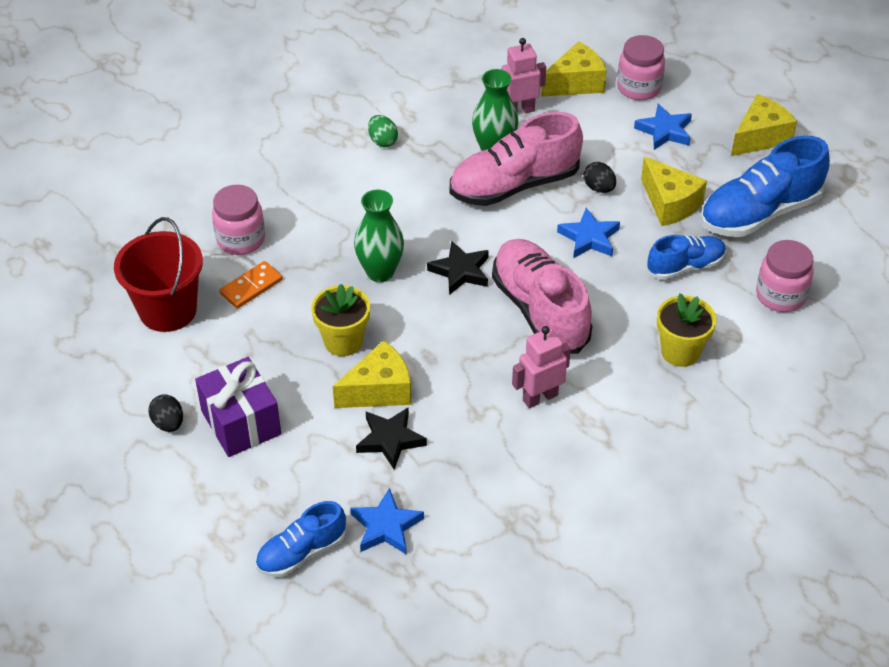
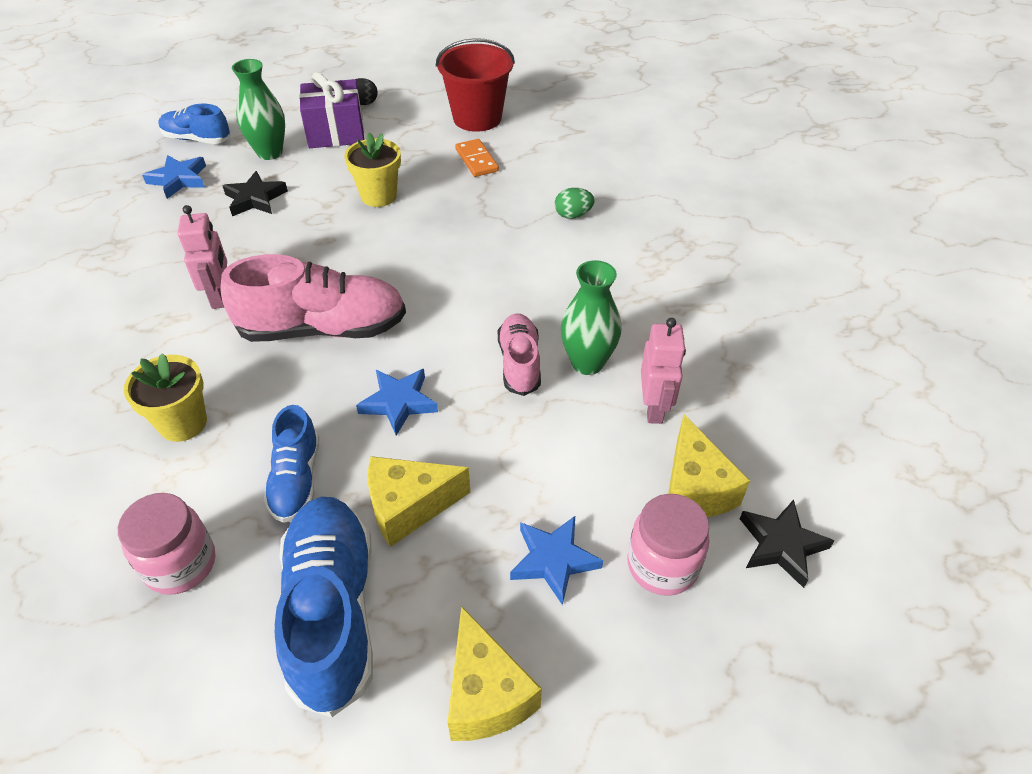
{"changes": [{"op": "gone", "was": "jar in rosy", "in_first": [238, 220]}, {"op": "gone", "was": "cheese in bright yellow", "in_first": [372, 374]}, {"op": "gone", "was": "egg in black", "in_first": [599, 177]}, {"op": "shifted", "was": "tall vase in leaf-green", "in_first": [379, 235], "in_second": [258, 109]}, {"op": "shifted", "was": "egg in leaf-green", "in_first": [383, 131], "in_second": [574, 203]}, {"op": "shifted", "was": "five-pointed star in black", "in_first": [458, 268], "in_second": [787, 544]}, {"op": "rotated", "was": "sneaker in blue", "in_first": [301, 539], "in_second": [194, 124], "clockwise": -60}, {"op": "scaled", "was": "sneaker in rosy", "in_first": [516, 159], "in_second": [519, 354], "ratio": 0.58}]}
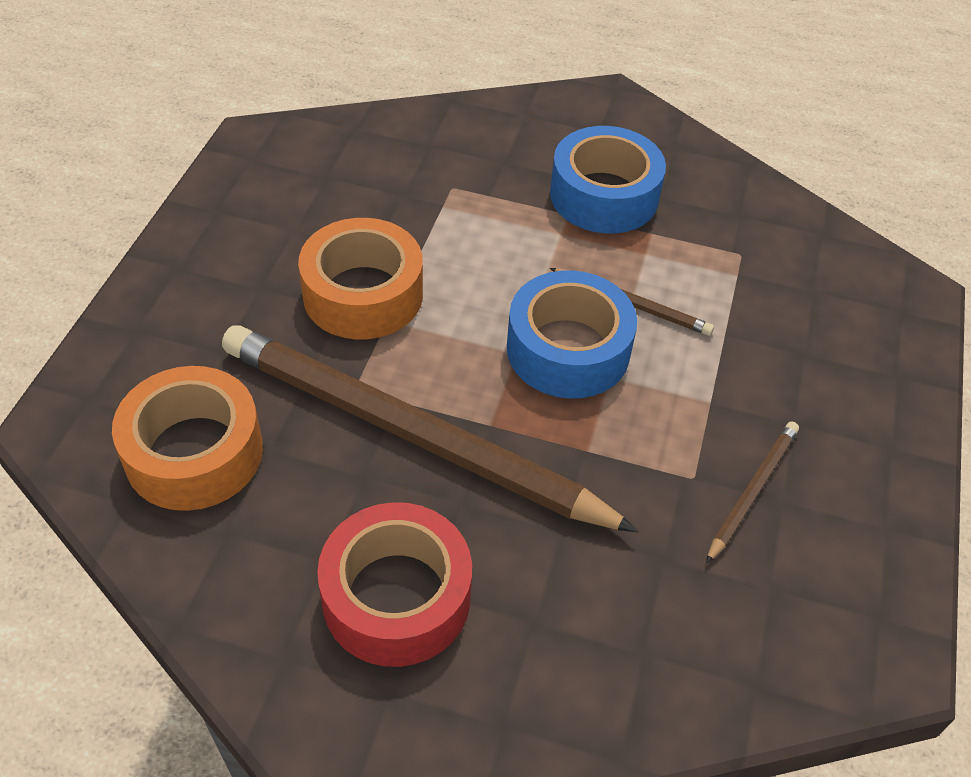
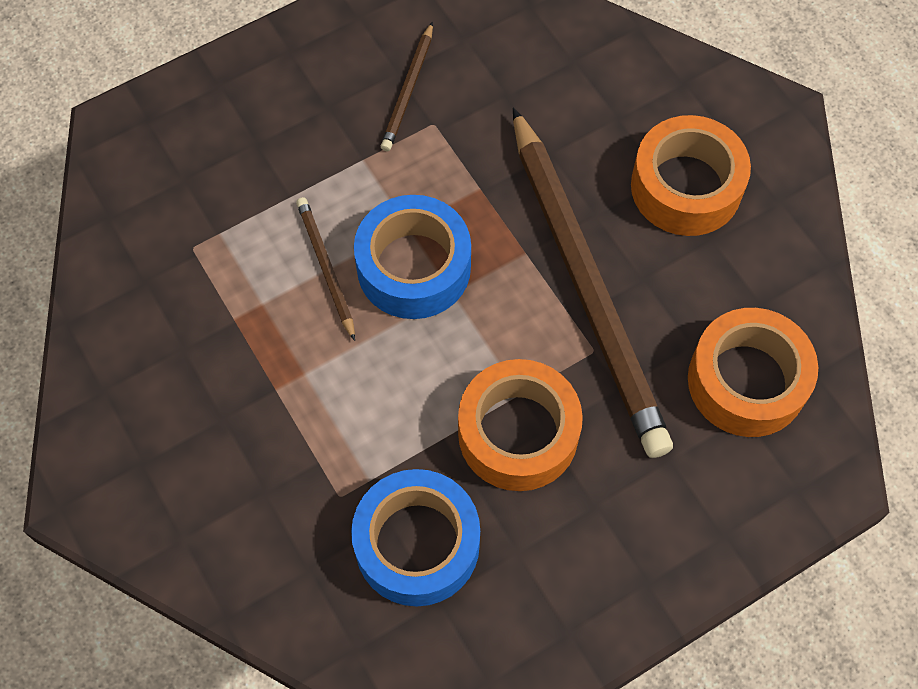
{"changes": [{"op": "shifted", "was": "sticky tape in blue", "in_first": [608, 179], "in_second": [415, 537]}, {"op": "repainted", "was": "sticky tape in scarlet", "now": "sticky tape in bright orange", "in_first": [394, 584], "in_second": [691, 175]}, {"op": "rotated", "was": "lead pencil in brown", "in_first": [752, 492], "in_second": [407, 86], "clockwise": -60}]}
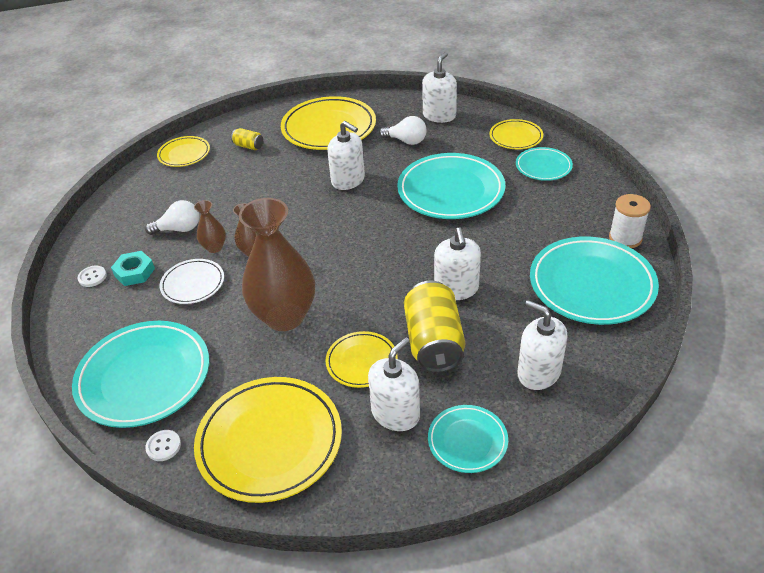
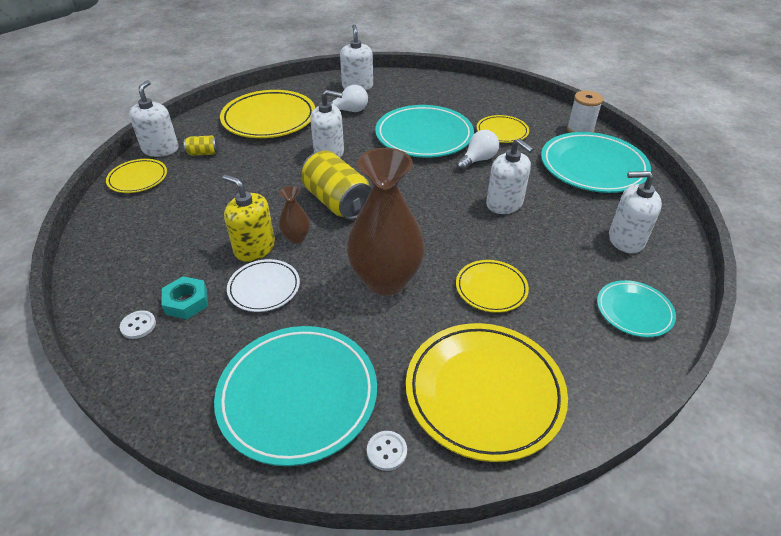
{"changes": [{"op": "gone", "was": "plate in teal", "in_first": [544, 164]}, {"op": "shifted", "was": "lightbulb in pure white", "in_first": [172, 217], "in_second": [478, 150]}, {"op": "shifted", "was": "soap pump in pure white", "in_first": [394, 384], "in_second": [154, 118]}, {"op": "shifted", "was": "tin in bright yellow", "in_first": [434, 326], "in_second": [336, 185]}, {"op": "shifted", "was": "plate in bright yellow", "in_first": [516, 134], "in_second": [503, 129]}, {"op": "swapped", "was": "tall vase in brown", "now": "soap pump in bright yellow", "in_first": [210, 226], "in_second": [248, 218]}]}
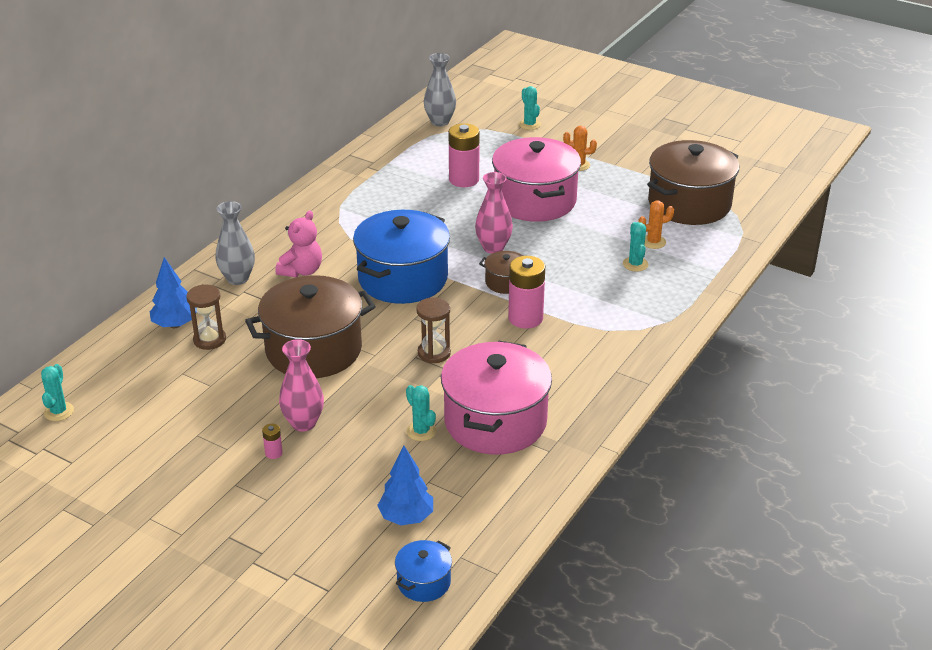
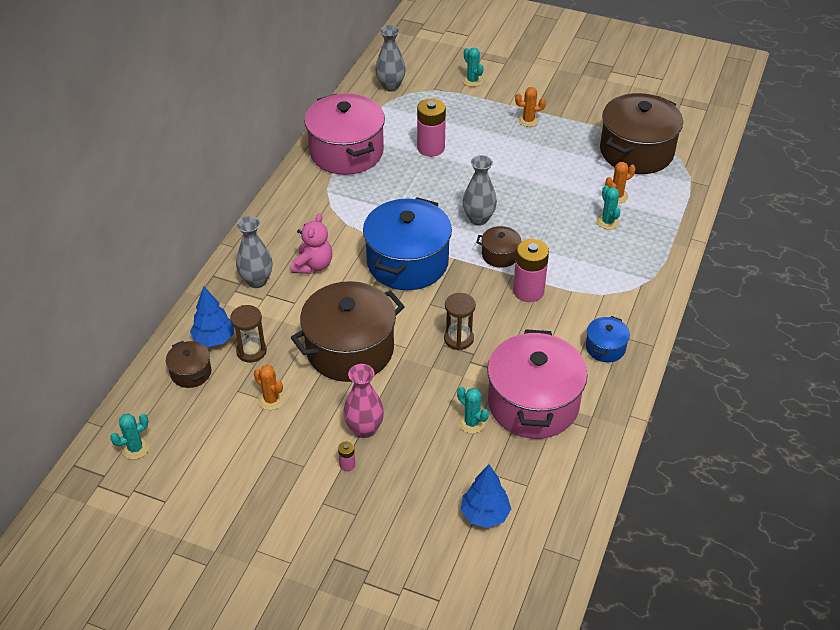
{"changes": [{"op": "new", "now": "cooking pot in brown", "in_second": [188, 364]}, {"op": "new", "now": "prickly plant in bright orange", "in_second": [269, 387]}, {"op": "shifted", "was": "cooking pot in blue", "in_first": [423, 571], "in_second": [608, 339]}, {"op": "shifted", "was": "cooking pot in rosy", "in_first": [536, 179], "in_second": [344, 134]}, {"op": "repainted", "was": "tall vase in rosy", "now": "tall vase in gray", "in_first": [494, 213], "in_second": [480, 190]}, {"op": "rotated", "was": "prickly plant in teal", "in_first": [57, 392], "in_second": [129, 436], "clockwise": 60}]}
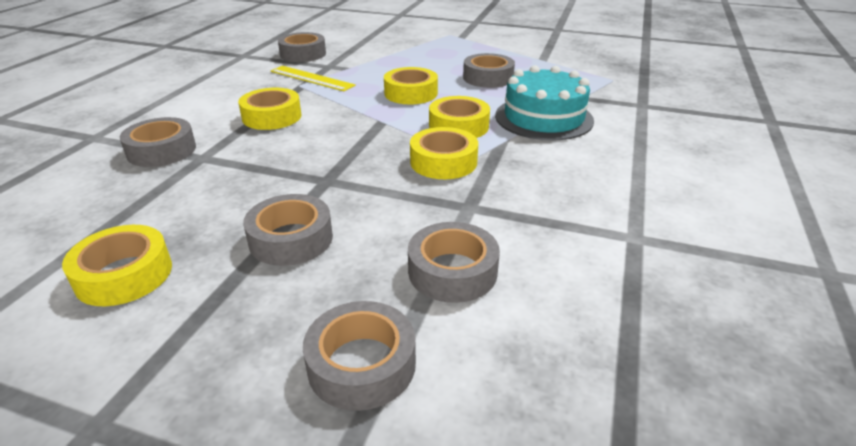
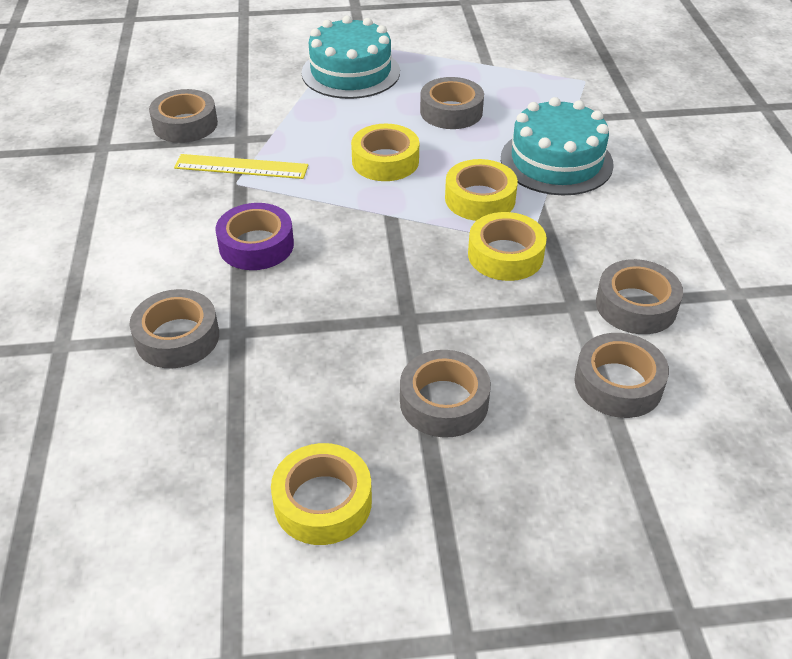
{"changes": [{"op": "new", "now": "gateau in teal", "in_second": [350, 57]}, {"op": "shifted", "was": "sticky tape in gray", "in_first": [359, 356], "in_second": [639, 296]}, {"op": "repainted", "was": "sticky tape in bright yellow", "now": "sticky tape in purple", "in_first": [270, 109], "in_second": [254, 236]}]}
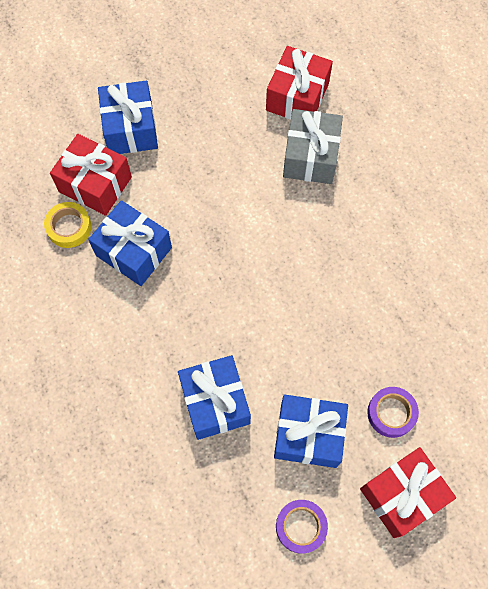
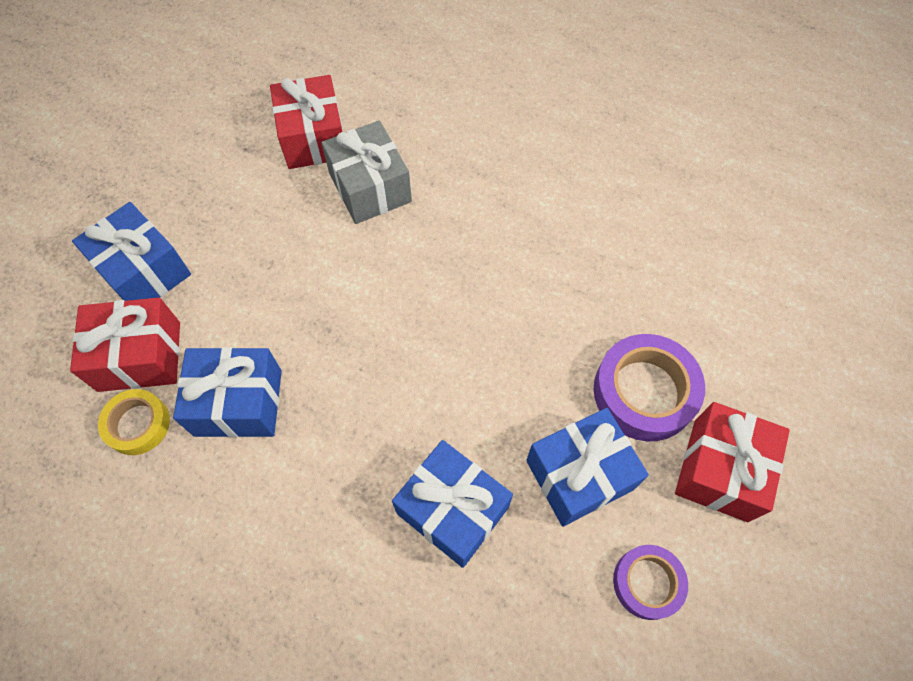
{"changes": [{"op": "scaled", "was": "sticky tape in purple", "in_first": [393, 412], "in_second": [649, 387], "ratio": 1.66}]}
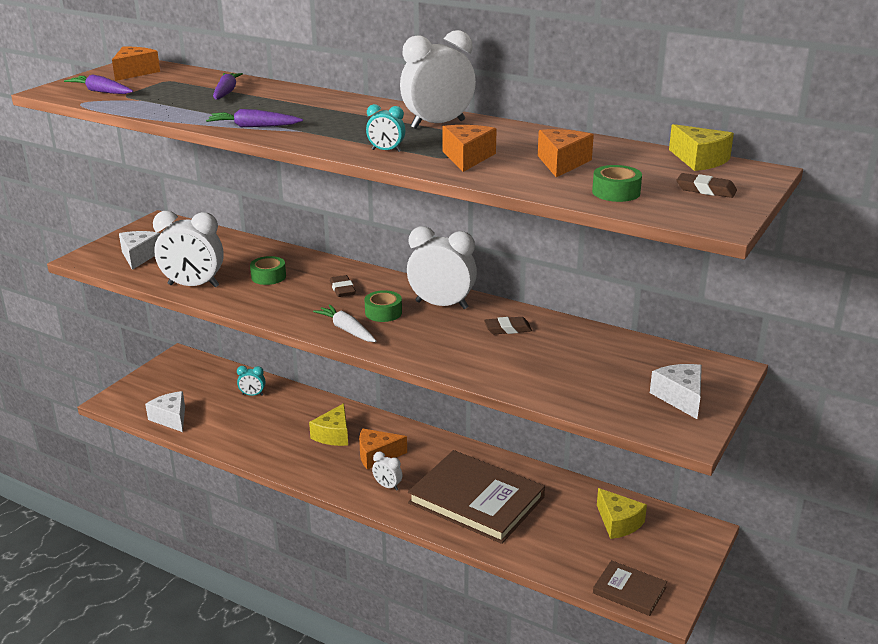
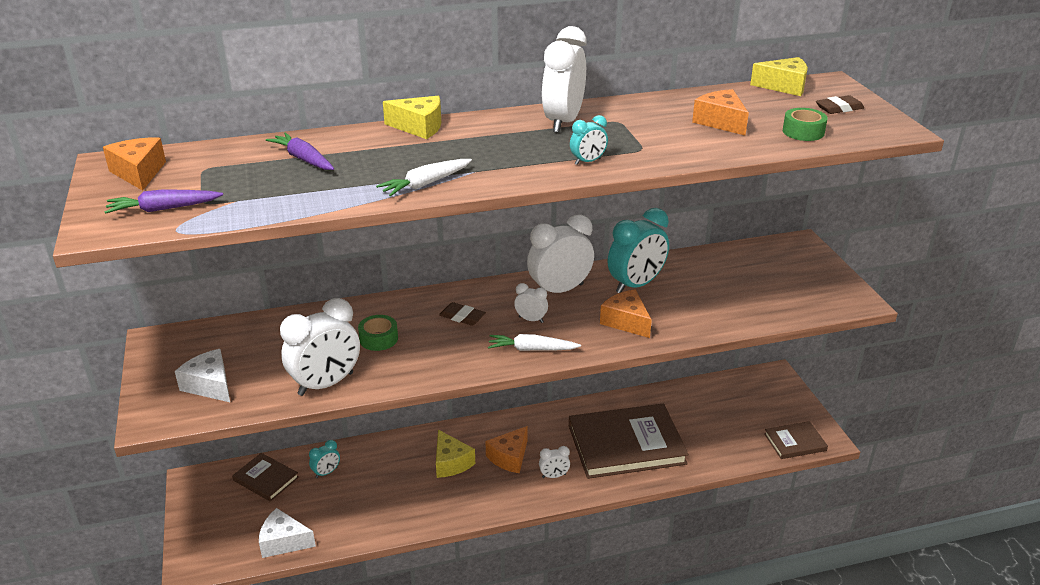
{"changes": [{"op": "gone", "was": "cheese in pure white", "in_first": [676, 391]}, {"op": "new", "now": "book in brown", "in_second": [265, 477]}, {"op": "shifted", "was": "cheese in bright orange", "in_first": [469, 148], "in_second": [626, 313]}, {"op": "shifted", "was": "cheese in bright yellow", "in_first": [622, 513], "in_second": [412, 117]}, {"op": "swapped", "was": "sticky tape in leaf-green", "now": "bedside clock in pure white", "in_first": [383, 306], "in_second": [531, 303]}, {"op": "swapped", "was": "gum eraser in brown", "now": "bedside clock in teal", "in_first": [508, 325], "in_second": [638, 250]}, {"op": "repainted", "was": "carrot in purple", "now": "carrot in pure white", "in_first": [254, 118], "in_second": [424, 177]}]}
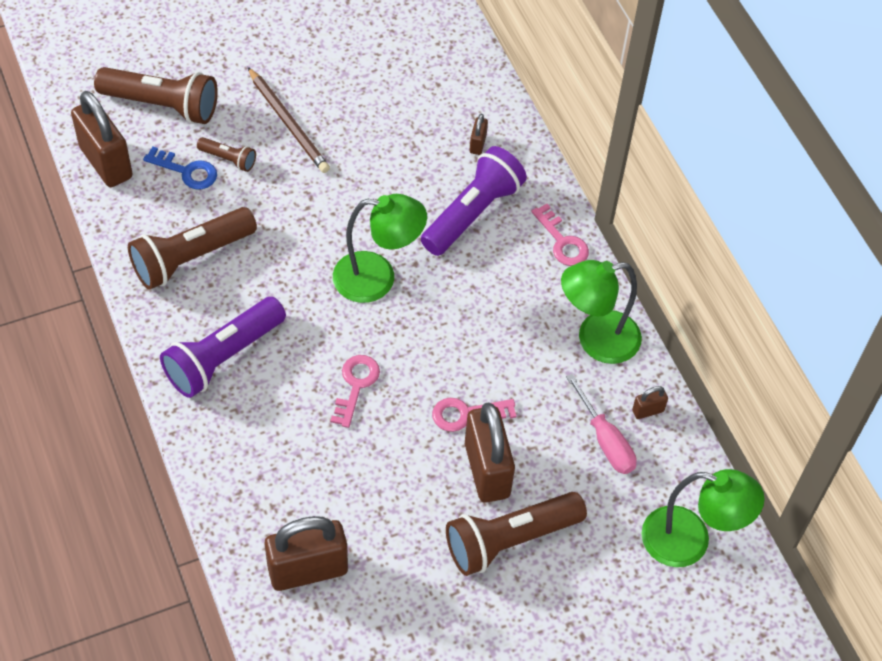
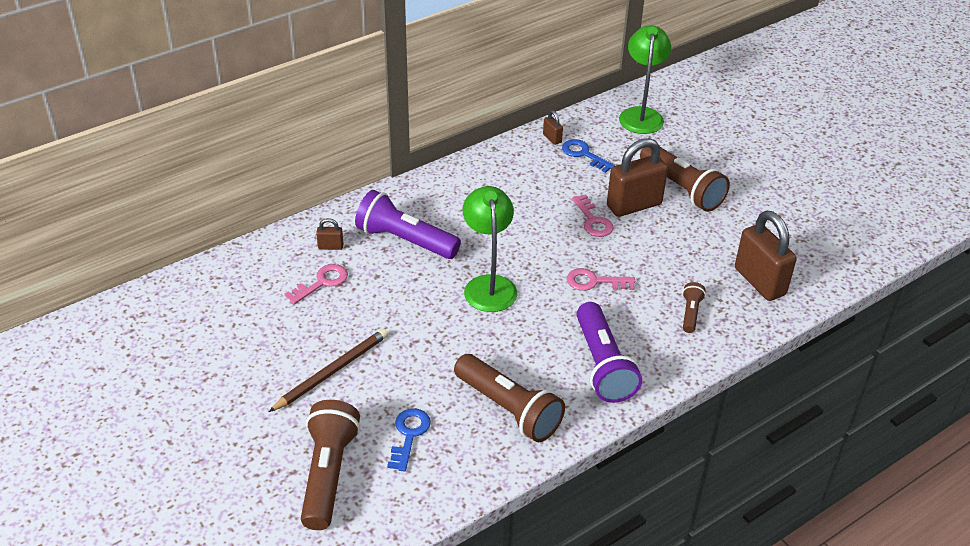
{"changes": [{"op": "gone", "was": "padlock in brown", "in_first": [102, 139]}, {"op": "gone", "was": "lamp in leaf-green", "in_first": [601, 312]}, {"op": "shifted", "was": "pocket torch in brown", "in_first": [226, 154], "in_second": [694, 307]}, {"op": "shifted", "was": "latchkey in rosy", "in_first": [560, 235], "in_second": [316, 284]}, {"op": "swapped", "was": "flat screwdriver in rosy", "now": "latchkey in blue", "in_first": [601, 424], "in_second": [588, 156]}, {"op": "rotated", "was": "pocket torch in purple", "in_first": [223, 347], "in_second": [609, 352], "clockwise": 45}]}
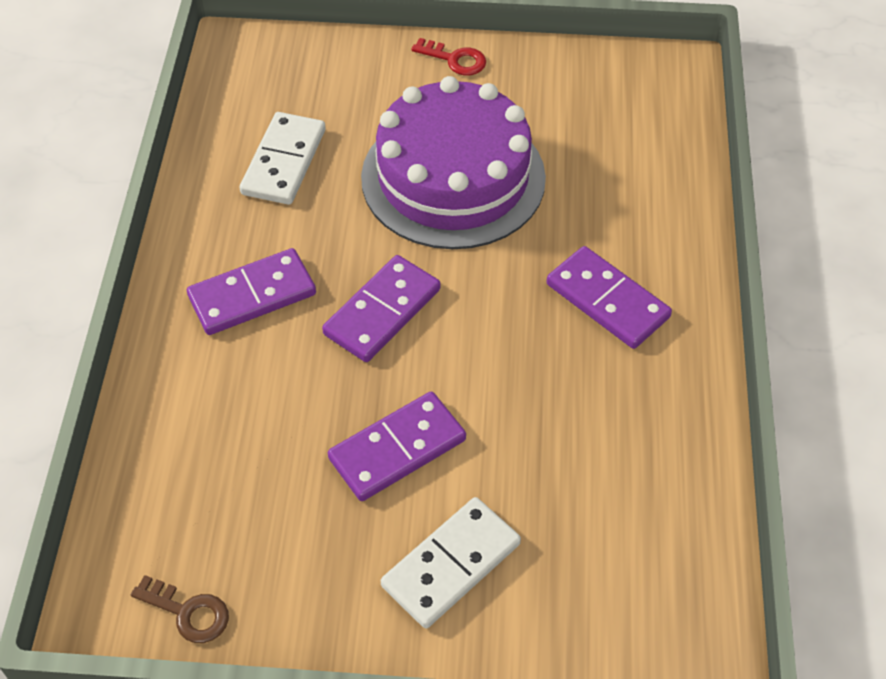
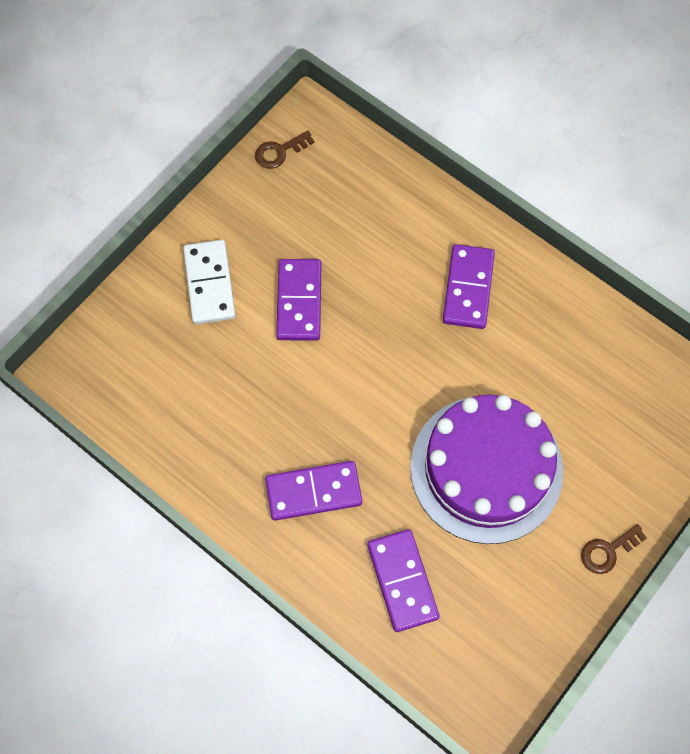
{"changes": [{"op": "gone", "was": "domino tile in pure white", "in_first": [282, 158]}, {"op": "shifted", "was": "domino tile in purple", "in_first": [381, 308], "in_second": [403, 580]}, {"op": "repainted", "was": "latchkey in scarlet", "now": "latchkey in brown", "in_first": [448, 56], "in_second": [614, 549]}]}
